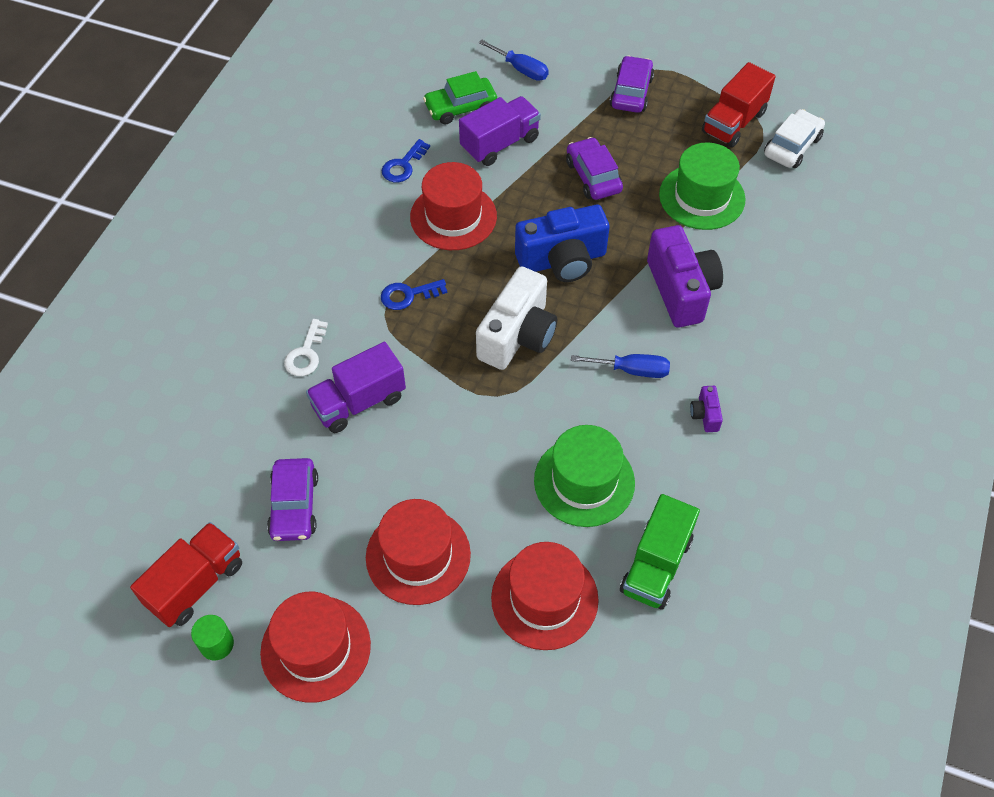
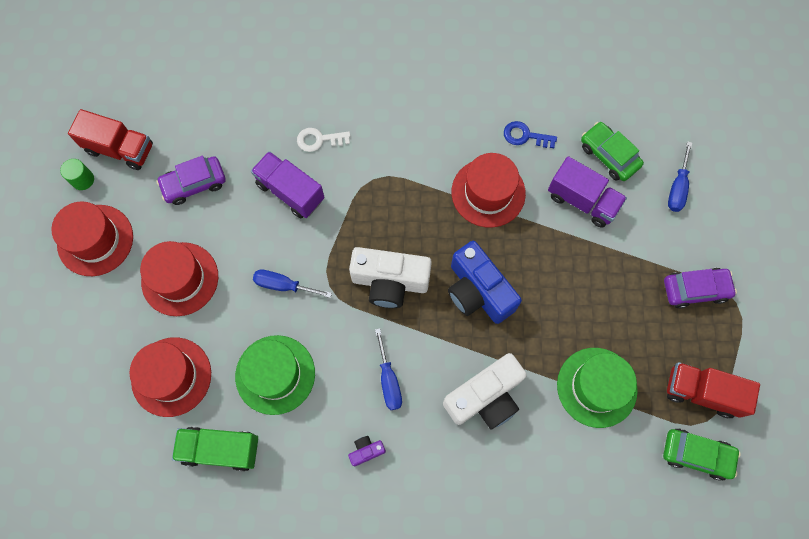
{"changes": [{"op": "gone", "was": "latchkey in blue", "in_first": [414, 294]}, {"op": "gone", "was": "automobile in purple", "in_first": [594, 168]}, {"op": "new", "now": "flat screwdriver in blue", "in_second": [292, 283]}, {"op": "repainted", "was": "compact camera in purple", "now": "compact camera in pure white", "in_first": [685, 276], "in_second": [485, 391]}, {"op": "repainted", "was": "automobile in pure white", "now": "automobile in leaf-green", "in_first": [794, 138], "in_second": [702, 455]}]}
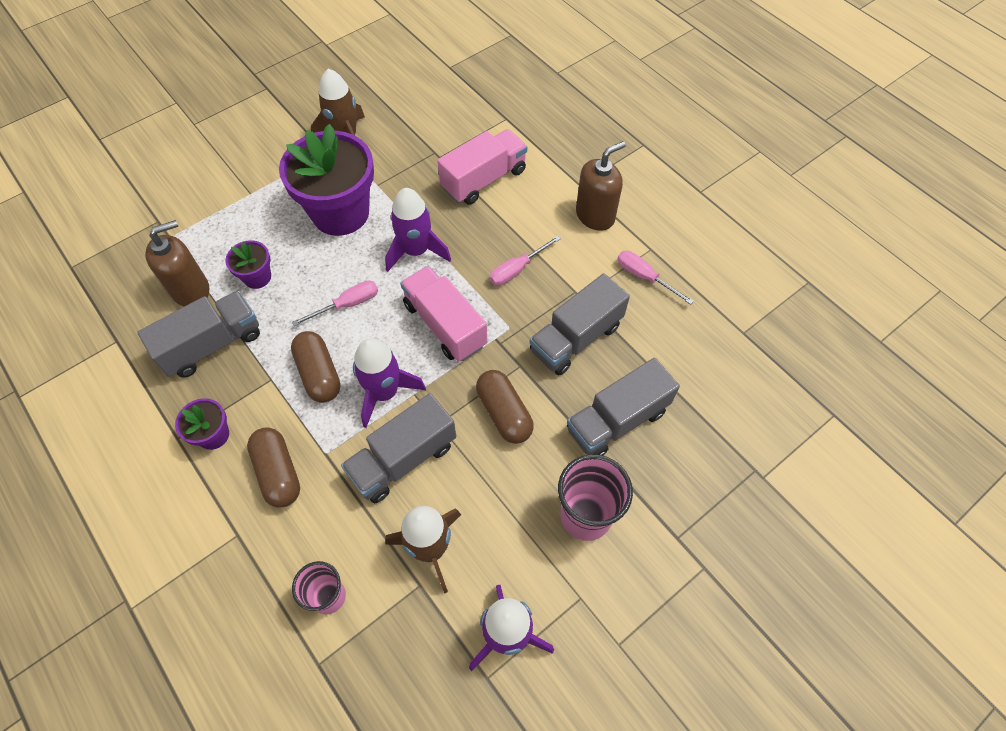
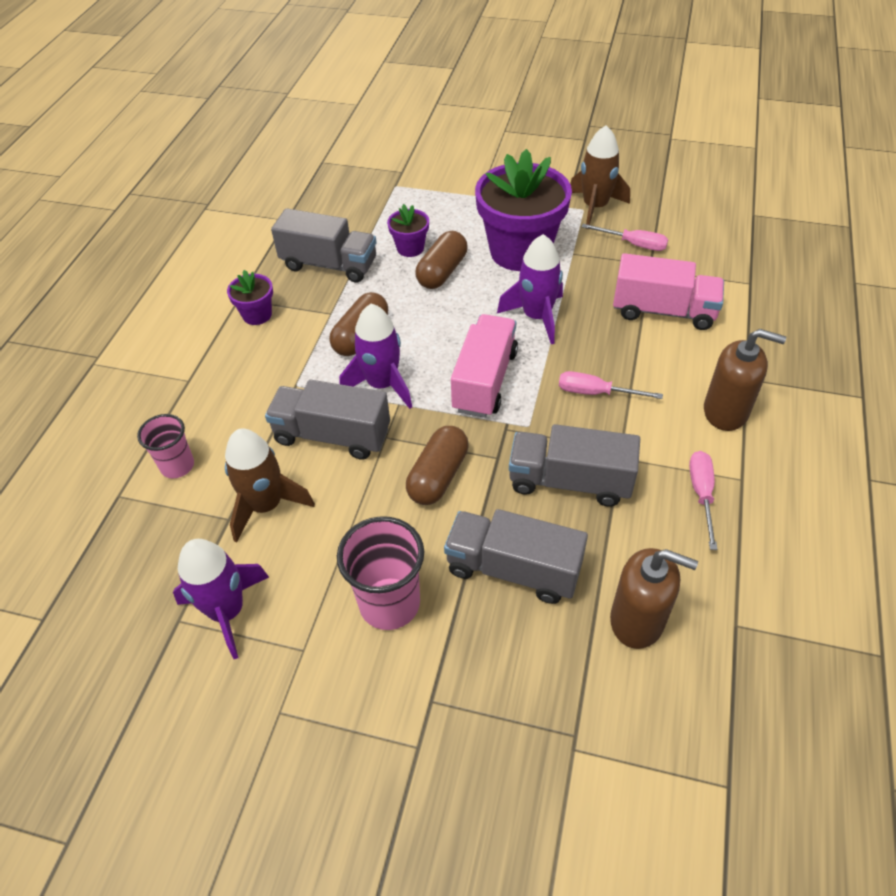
{"changes": [{"op": "shifted", "was": "soap pump in brown", "in_first": [177, 263], "in_second": [654, 598]}, {"op": "shifted", "was": "pill shape in brown", "in_first": [273, 467], "in_second": [441, 260]}, {"op": "shifted", "was": "flat screwdriver in rosy", "in_first": [335, 303], "in_second": [624, 237]}]}
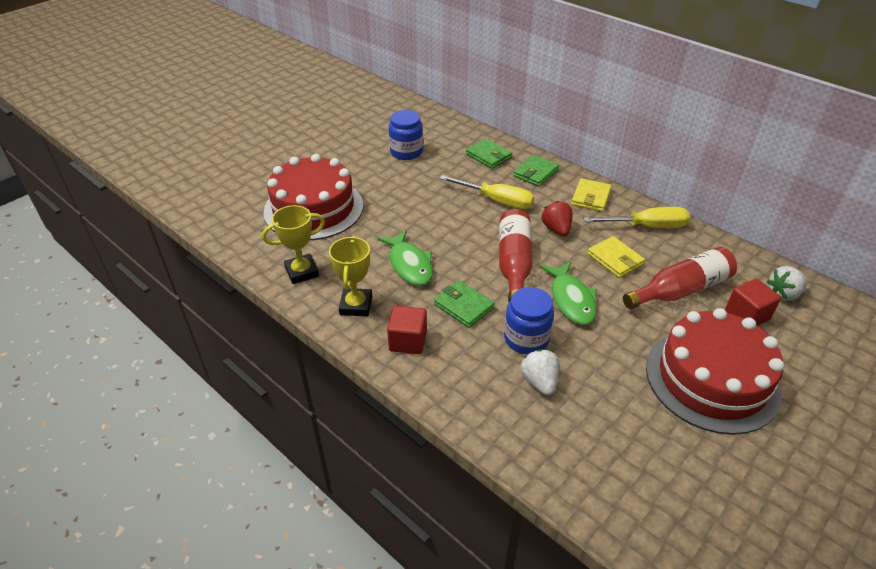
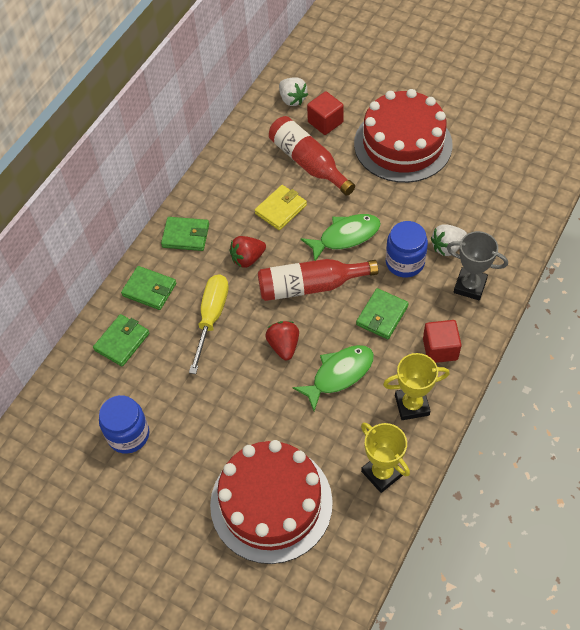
{"changes": [{"op": "gone", "was": "flat screwdriver in bright yellow", "in_first": [637, 217]}, {"op": "new", "now": "strawberry in scarlet", "in_second": [282, 340]}, {"op": "new", "now": "trophy in gray", "in_second": [477, 265]}, {"op": "repainted", "was": "wallet in bright yellow", "now": "wallet in leaf-green", "in_first": [591, 195], "in_second": [185, 234]}]}
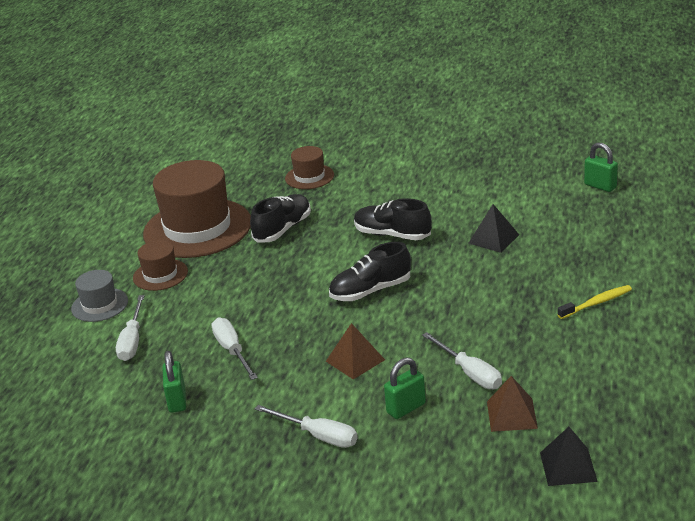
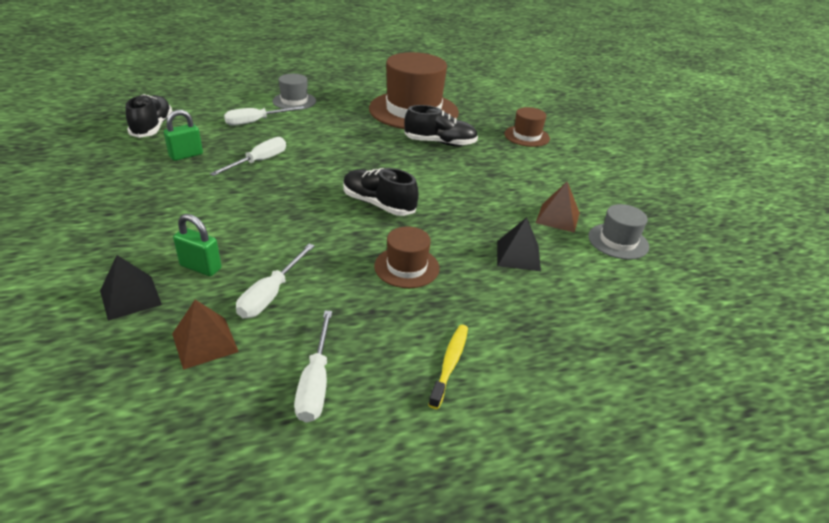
{"changes": [{"op": "gone", "was": "padlock in leaf-green", "in_first": [601, 167]}, {"op": "new", "now": "top hat in gray", "in_second": [618, 232]}, {"op": "shifted", "was": "top hat in brown", "in_first": [160, 266], "in_second": [407, 257]}, {"op": "shifted", "was": "flat screwdriver in pure white", "in_first": [306, 426], "in_second": [313, 367]}, {"op": "shifted", "was": "solid pyramid in brown", "in_first": [355, 351], "in_second": [558, 207]}, {"op": "shifted", "was": "sneaker in black", "in_first": [393, 219], "in_second": [149, 116]}, {"op": "shifted", "was": "solid pyramid in black", "in_first": [569, 456], "in_second": [131, 288]}, {"op": "rotated", "was": "tooth brush in bright yellow", "in_first": [594, 302], "in_second": [448, 367], "clockwise": -105}]}
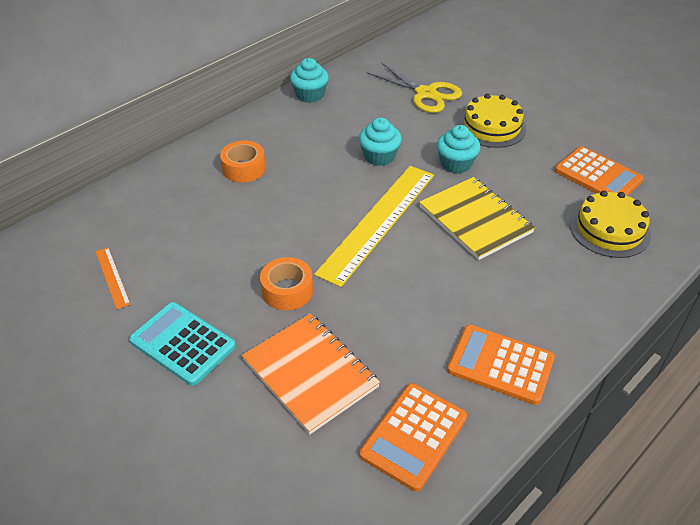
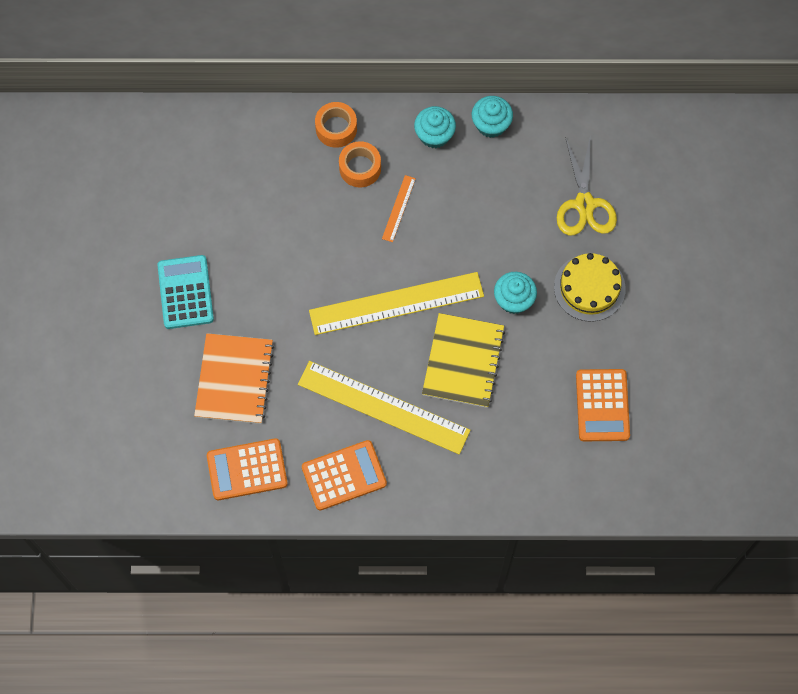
{"changes": [{"op": "gone", "was": "gateau in bright yellow", "in_first": [610, 224]}, {"op": "new", "now": "measuring stick in bright yellow", "in_second": [384, 407]}, {"op": "shifted", "was": "measuring stick in bright orange", "in_first": [112, 278], "in_second": [399, 208]}, {"op": "shifted", "was": "sticky tape in bright orange", "in_first": [286, 283], "in_second": [336, 125]}, {"op": "shifted", "was": "fairy cake in teal", "in_first": [380, 142], "in_second": [435, 127]}, {"op": "rotated", "was": "adding machine in bright orange", "in_first": [501, 365], "in_second": [344, 475], "clockwise": 90}]}
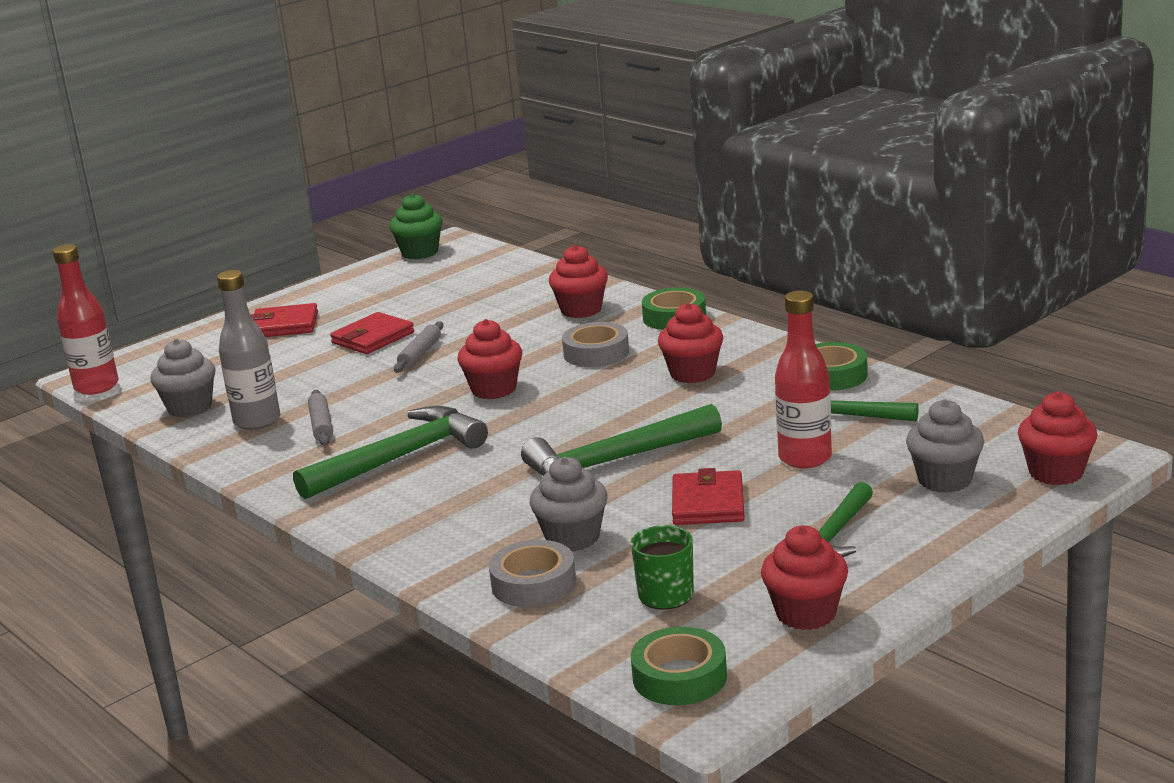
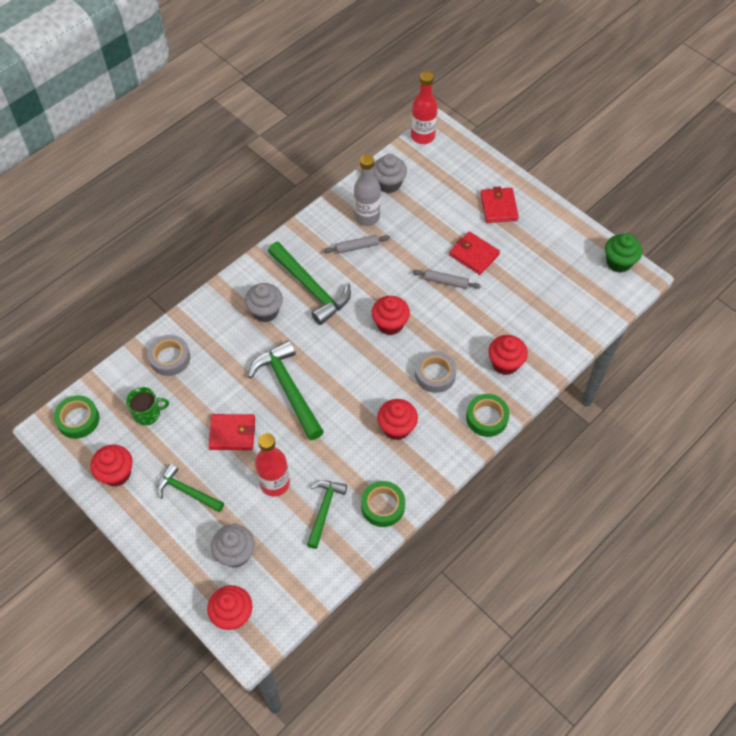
{"changes": [{"op": "shifted", "was": "fairy cake in gray", "in_first": [569, 504], "in_second": [264, 302]}]}
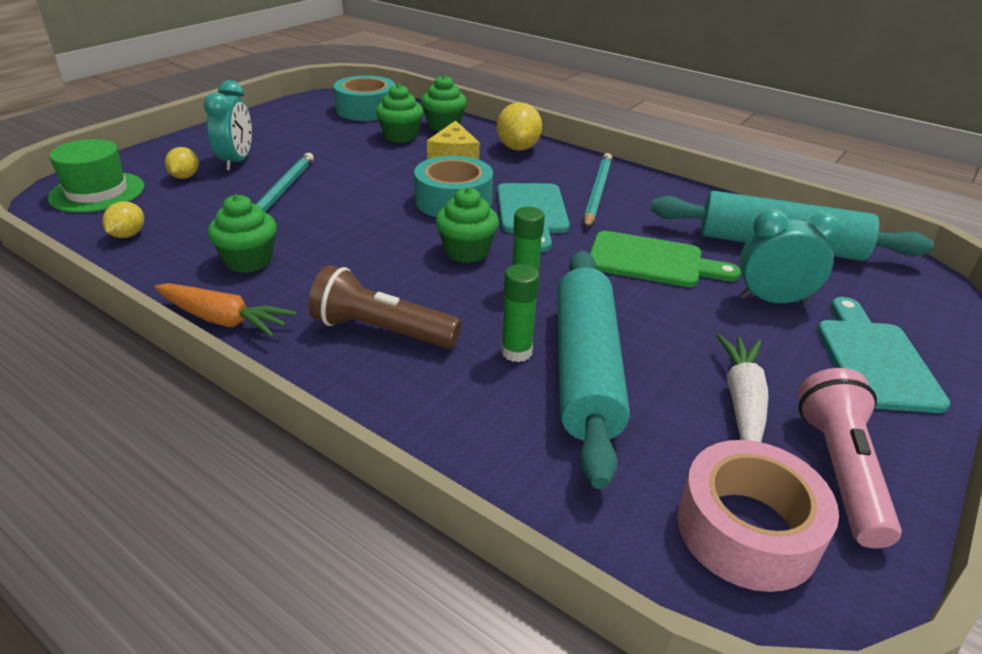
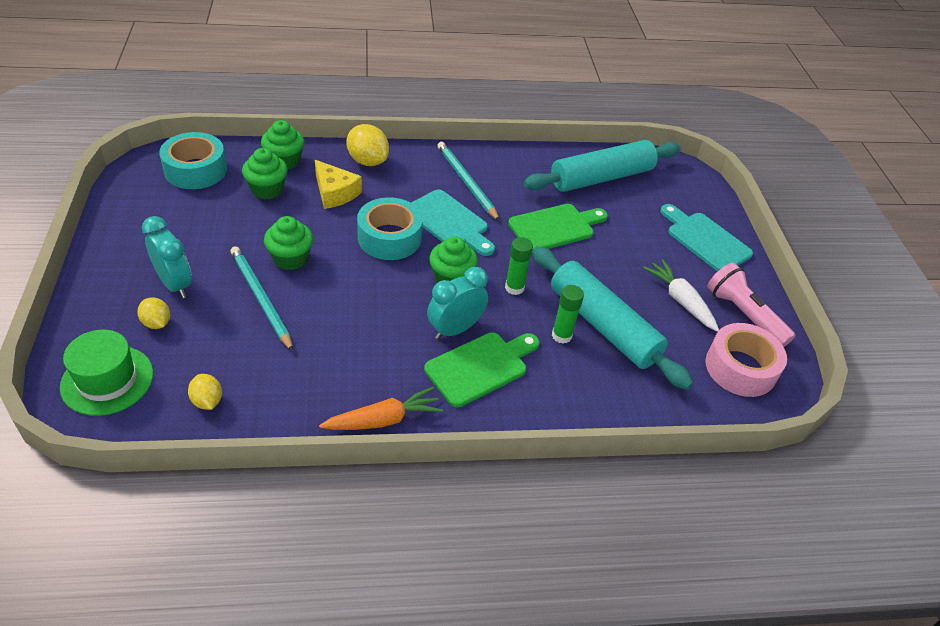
{"changes": [{"op": "shifted", "was": "fairy cake in leaf-green", "in_first": [242, 233], "in_second": [288, 243]}, {"op": "shifted", "was": "bedside clock in teal", "in_first": [790, 256], "in_second": [457, 303]}, {"op": "swapped", "was": "pocket torch in brown", "now": "bread board in leaf-green", "in_first": [384, 307], "in_second": [482, 369]}]}
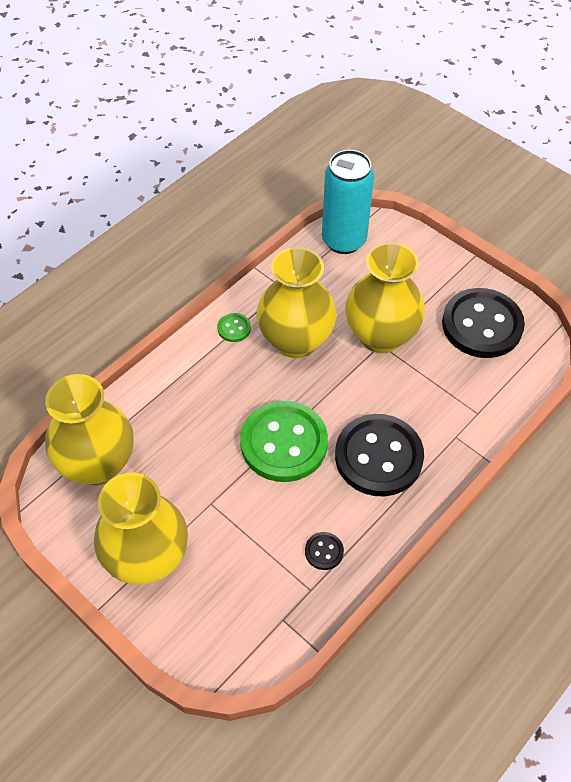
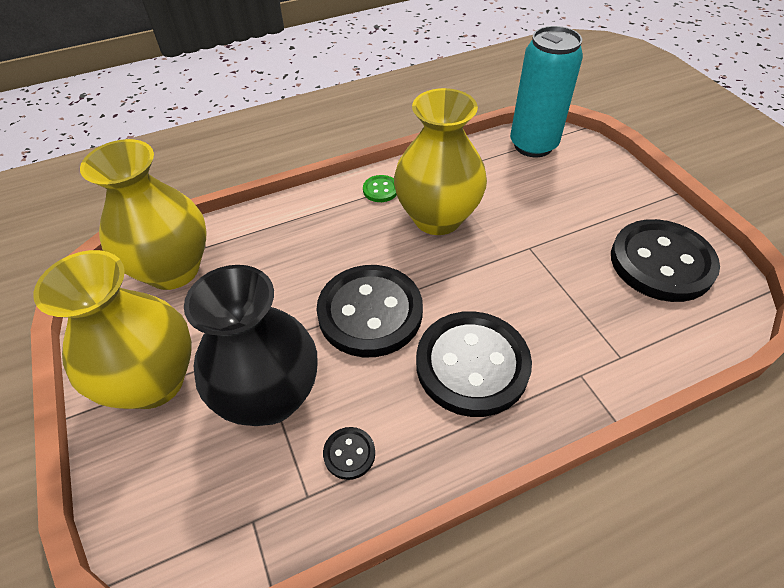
{"changes": [{"op": "gone", "was": "tall vase in bright yellow", "in_first": [385, 297]}, {"op": "new", "now": "tall vase in black", "in_second": [251, 345]}, {"op": "repainted", "was": "button in leaf-green", "now": "button in black", "in_first": [284, 441], "in_second": [370, 311]}]}
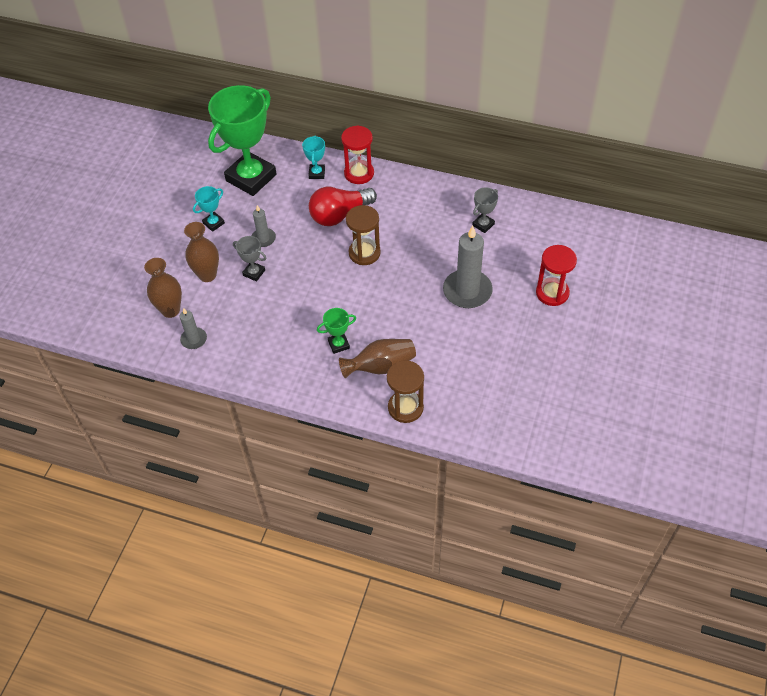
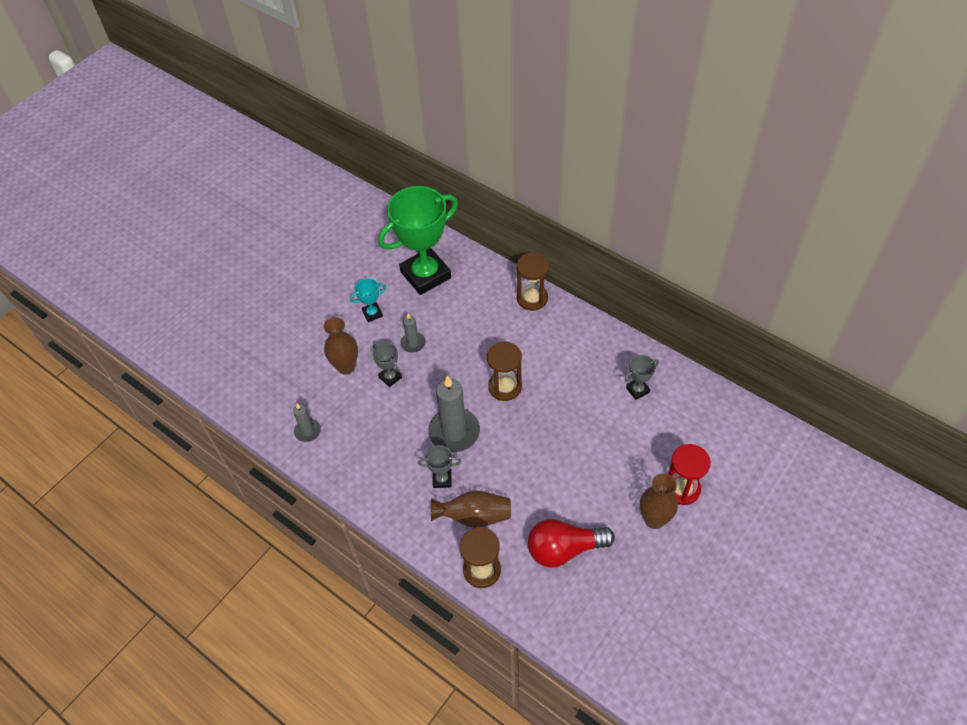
{"changes": [{"op": "gone", "was": "trophy in teal", "in_first": [313, 157]}, {"op": "shifted", "was": "tall vase in brown", "in_first": [163, 288], "in_second": [659, 501]}, {"op": "shifted", "was": "lightbulb in scarlet", "in_first": [343, 206], "in_second": [571, 543]}, {"op": "shifted", "was": "wax candle in gray", "in_first": [468, 267], "in_second": [454, 413]}, {"op": "repainted", "was": "trophy in leaf-green", "now": "trophy in gray", "in_first": [336, 331], "in_second": [439, 466]}, {"op": "repainted", "was": "sand timer in scarlet", "now": "sand timer in brown", "in_first": [357, 154], "in_second": [532, 281]}]}
